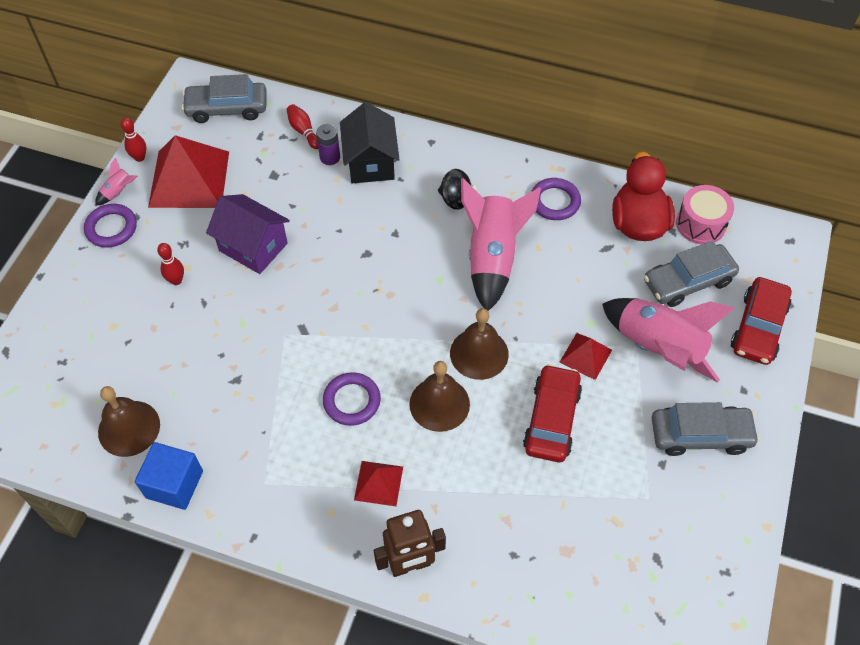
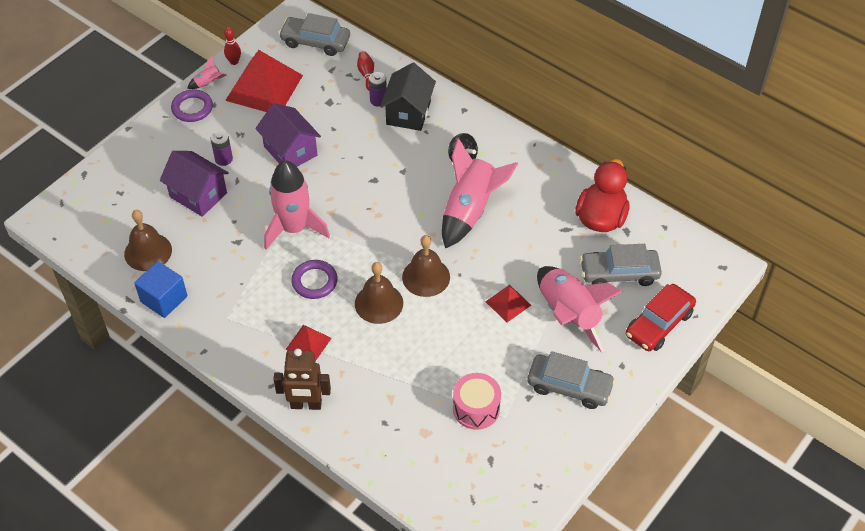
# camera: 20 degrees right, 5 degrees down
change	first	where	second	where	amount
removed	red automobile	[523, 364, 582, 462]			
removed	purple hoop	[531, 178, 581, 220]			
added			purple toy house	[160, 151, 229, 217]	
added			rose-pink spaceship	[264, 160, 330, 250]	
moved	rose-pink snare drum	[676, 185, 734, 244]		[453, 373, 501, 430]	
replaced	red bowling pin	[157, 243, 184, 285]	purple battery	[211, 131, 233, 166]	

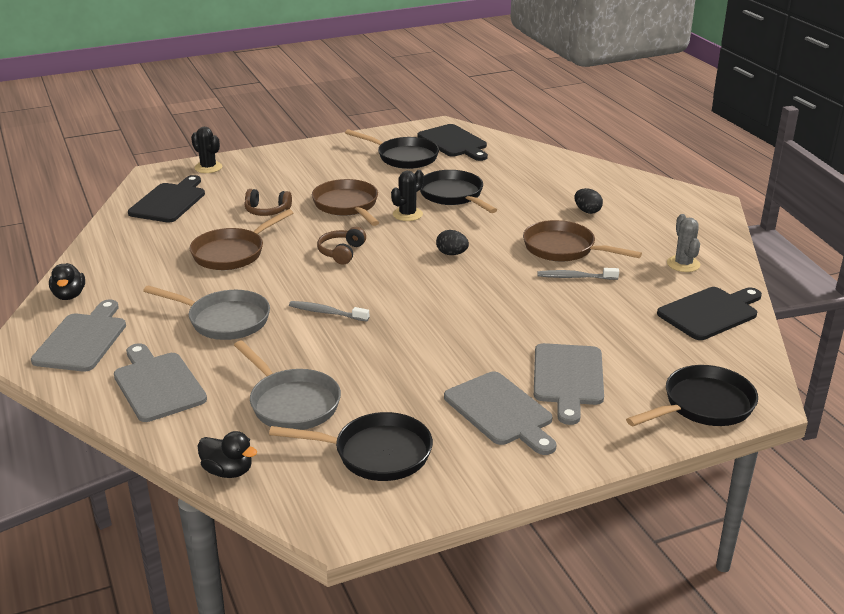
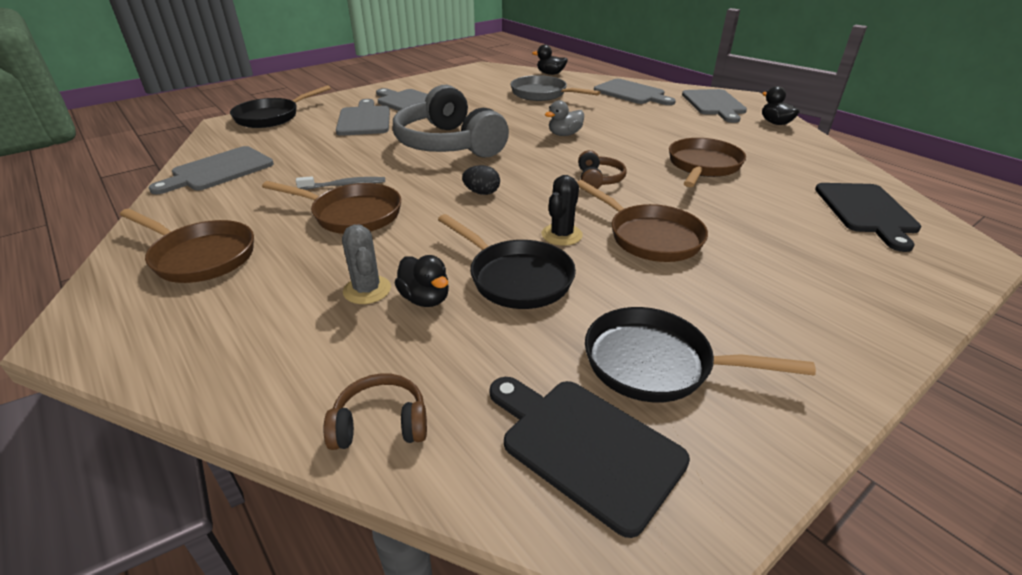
# camera: 165 degrees right, 5 degrees up
change	first	where	second	where	amount
removed	grey frying pan	[143, 285, 270, 340]			
removed	black cactus	[191, 127, 222, 173]			
removed	black frying pan	[269, 412, 433, 481]			
removed	black toy egg	[574, 188, 603, 214]			
added			dark brown frying pan	[120, 209, 254, 283]	
added			grey headphones	[393, 85, 509, 158]	
added			black toy duck	[395, 255, 449, 307]	
moved	dark brown headphones	[244, 189, 292, 216]		[324, 373, 427, 450]	
moved	grey cactus	[667, 214, 700, 272]		[342, 225, 391, 304]	
replaced	grey toothbrush	[289, 301, 369, 322]	grey toy duck	[545, 100, 584, 136]	
recoloured	black cutting board	[657, 287, 762, 340]	grey cutting board	[148, 146, 274, 194]	

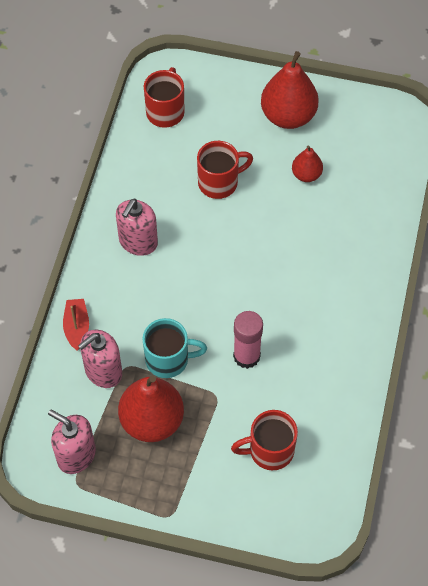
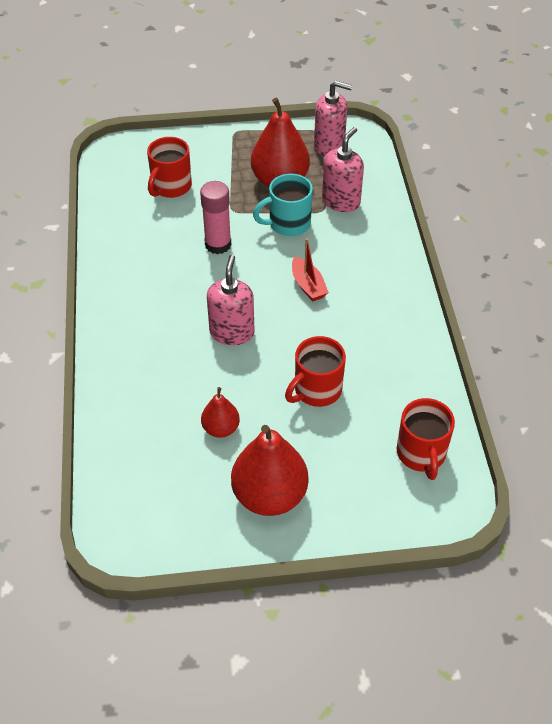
# camera: 160 degrees right, 10 degrees down
change	first	where	second	where	amount
moved	red sailboat	[63, 299, 89, 351]		[292, 238, 329, 302]	
moved	rose-pink pump bottle	[116, 199, 158, 256]		[207, 255, 254, 345]	
turned	red tea mug	[231, 410, 298, 470]		[147, 137, 192, 198]	150 degrees clockwise

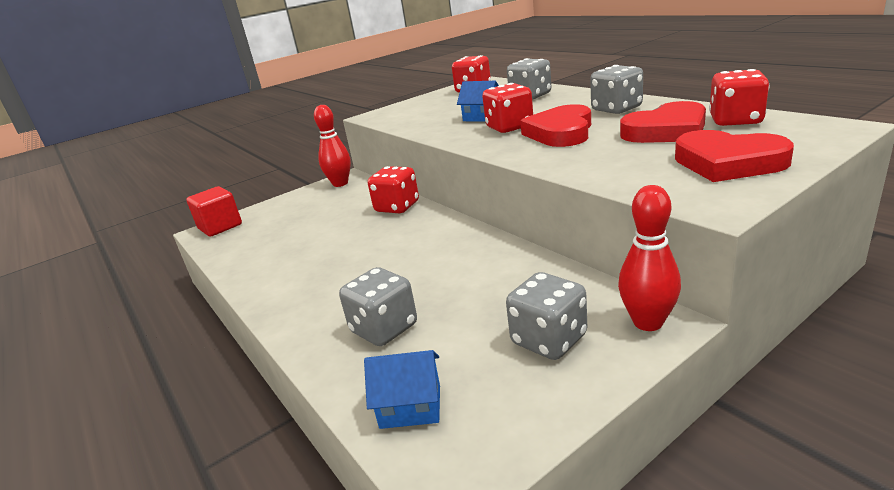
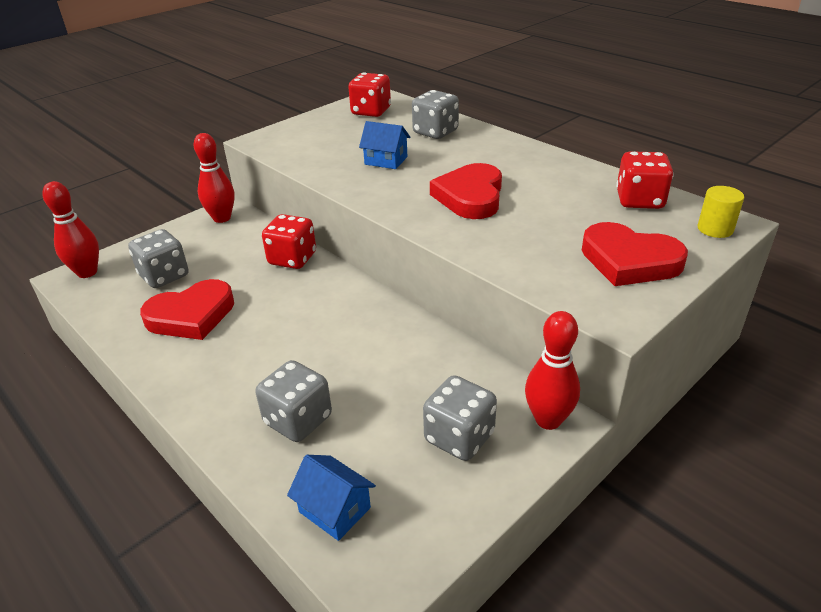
# camera: 10 degrees left, 10 degrees up
change	first	where	second	where	amount
removed	red die	[482, 83, 533, 133]			
added			yellow cylinder shape	[697, 186, 744, 238]	
moved	grey die	[590, 65, 643, 114]		[128, 229, 189, 288]	
moved	red heart	[620, 101, 706, 143]		[140, 279, 234, 340]	
replaced	red cube	[186, 186, 242, 237]	red bowling pin	[42, 181, 99, 278]	
turned	blue toy house	[364, 350, 440, 429]		[287, 455, 376, 541]	45 degrees clockwise

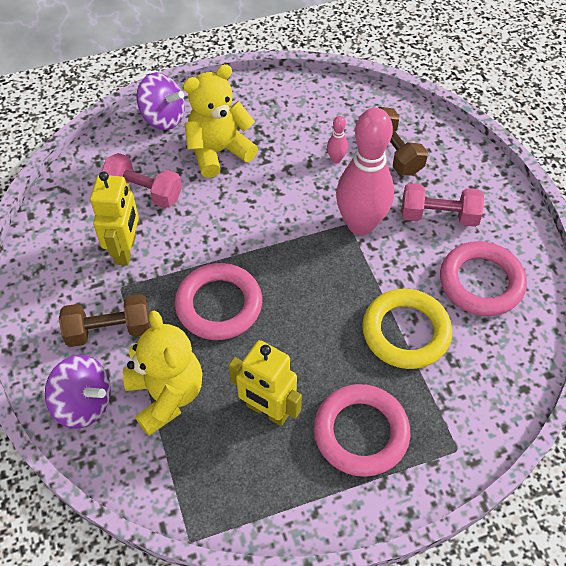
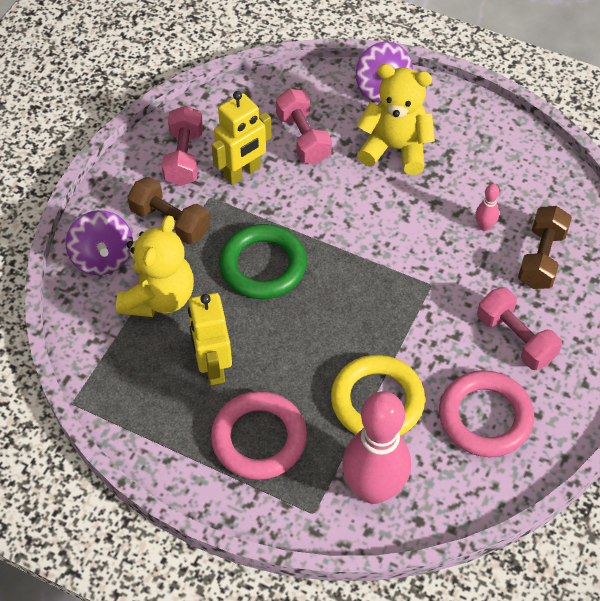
# camera: 45 degrees right, 0 degrees up
change	first	where	second	where	amount
added			rose-pink free weight	[162, 106, 203, 186]	
moved	rose-pink bowling pin	[336, 108, 394, 235]		[342, 391, 411, 504]	
recoloured	rose-pink hoop	[175, 263, 262, 340]	leaf-green hoop	[219, 224, 307, 299]	

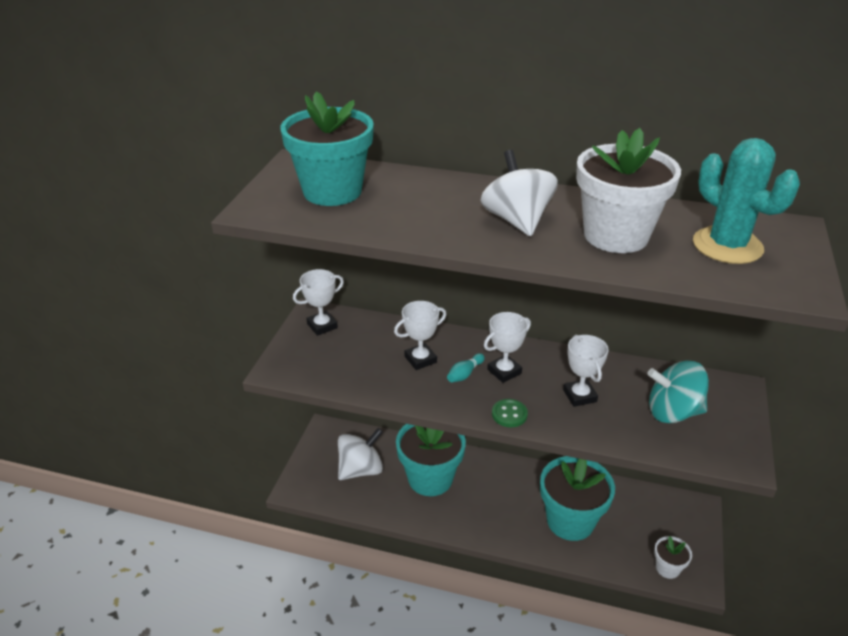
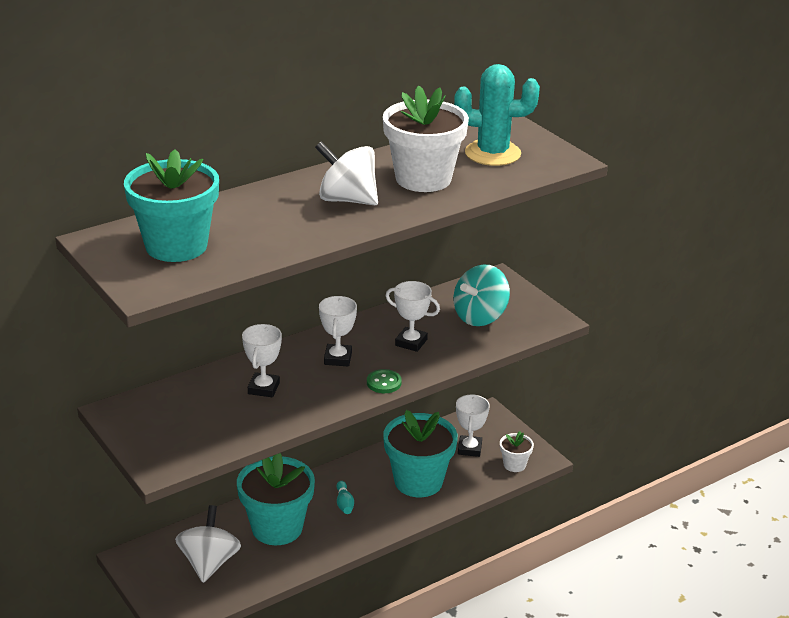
# camera: 50 degrees left, 5 degrees down
change	first	where	second	where	amount
moved	white trophy	[293, 269, 344, 336]		[456, 394, 490, 457]	
moved	aqua bowling pin	[447, 353, 485, 382]		[337, 481, 354, 514]	

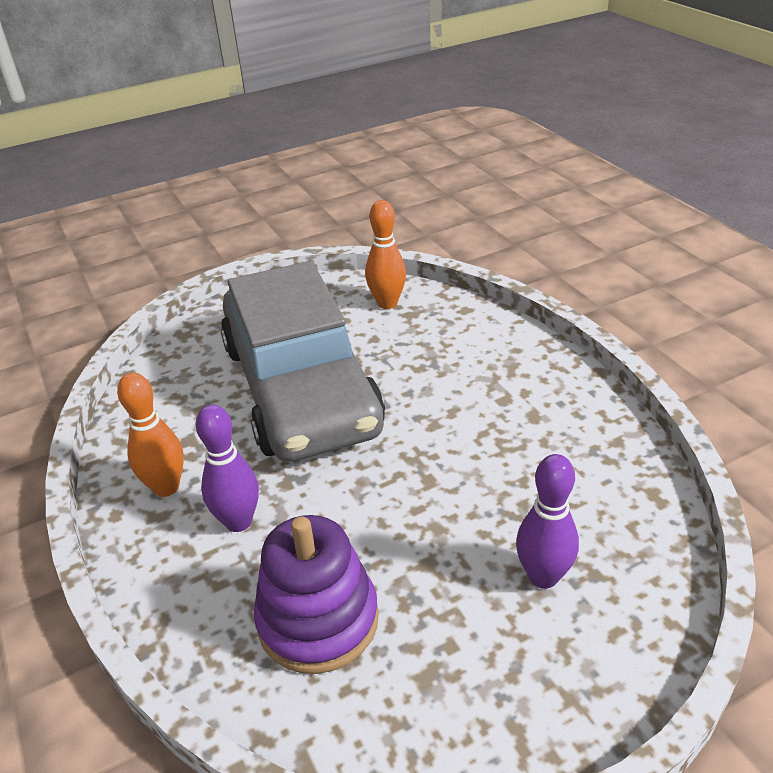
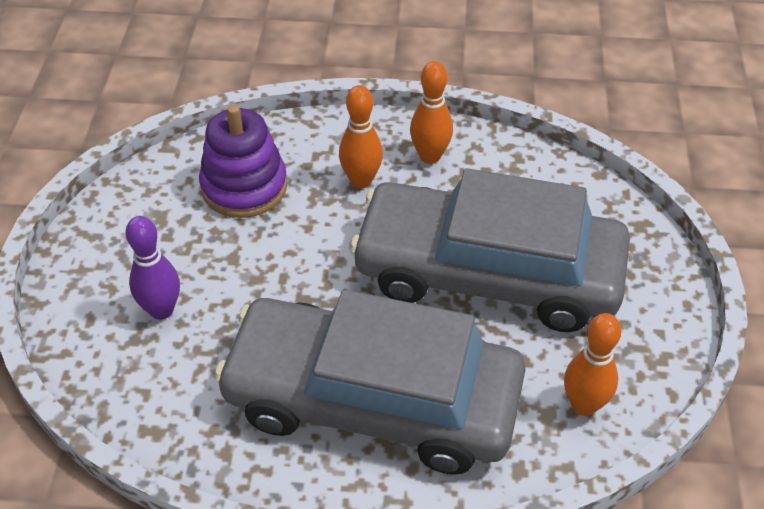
# camera: 120 degrees right, 10 degrees up
change	first	where	second	where	amount
added			grey automobile	[214, 290, 525, 475]	
recoloured	purple bowling pin	[196, 404, 259, 532]	orange-coloured bowling pin	[339, 85, 383, 188]	

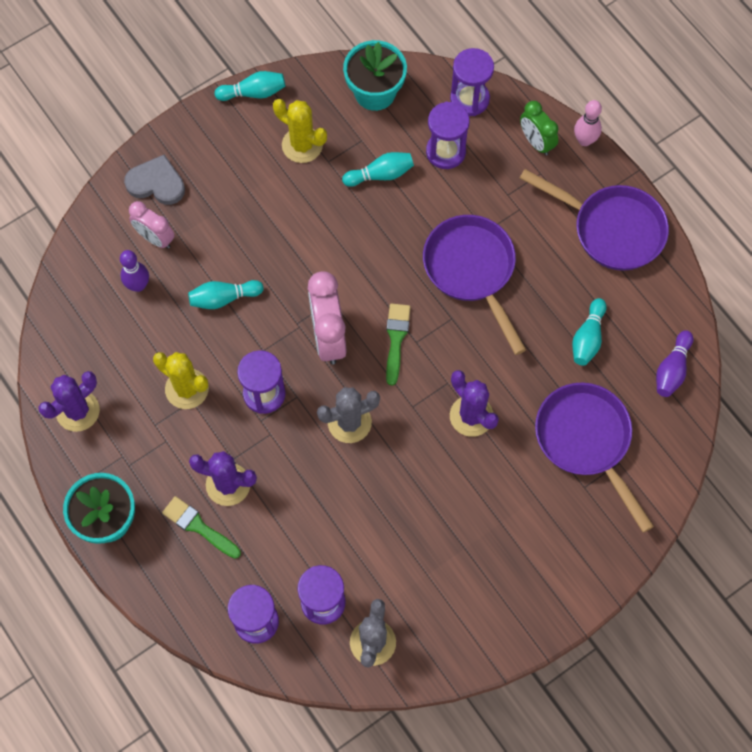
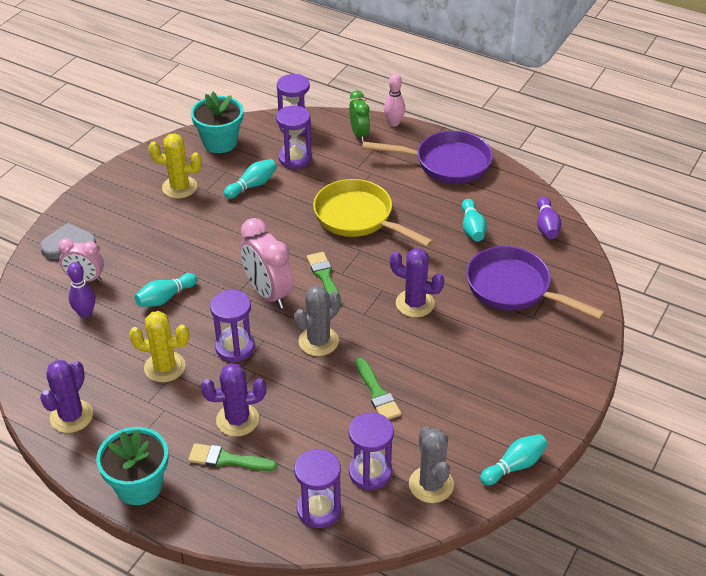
# camera: 25 degrees left, 25 degrees down
change	first	where	second	where	amount
added			leaf-green brush	[356, 358, 401, 419]	
moved	aqua bowling pin	[215, 71, 285, 101]		[480, 434, 548, 485]	
recoloured	purple frying pan	[423, 215, 526, 355]	yellow frying pan	[313, 179, 433, 247]	
turned	leaf-green bedside clock	[520, 101, 558, 155]		[349, 90, 370, 142]	135 degrees counterclockwise

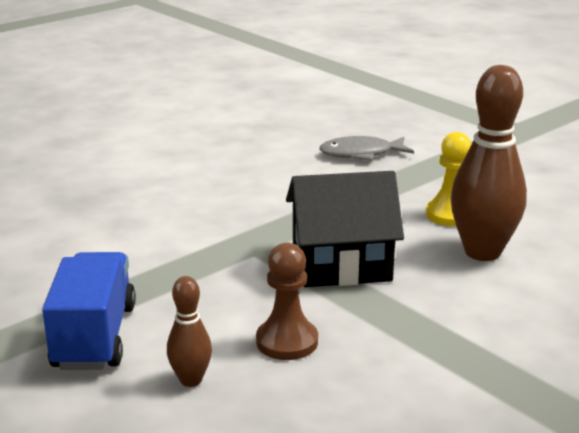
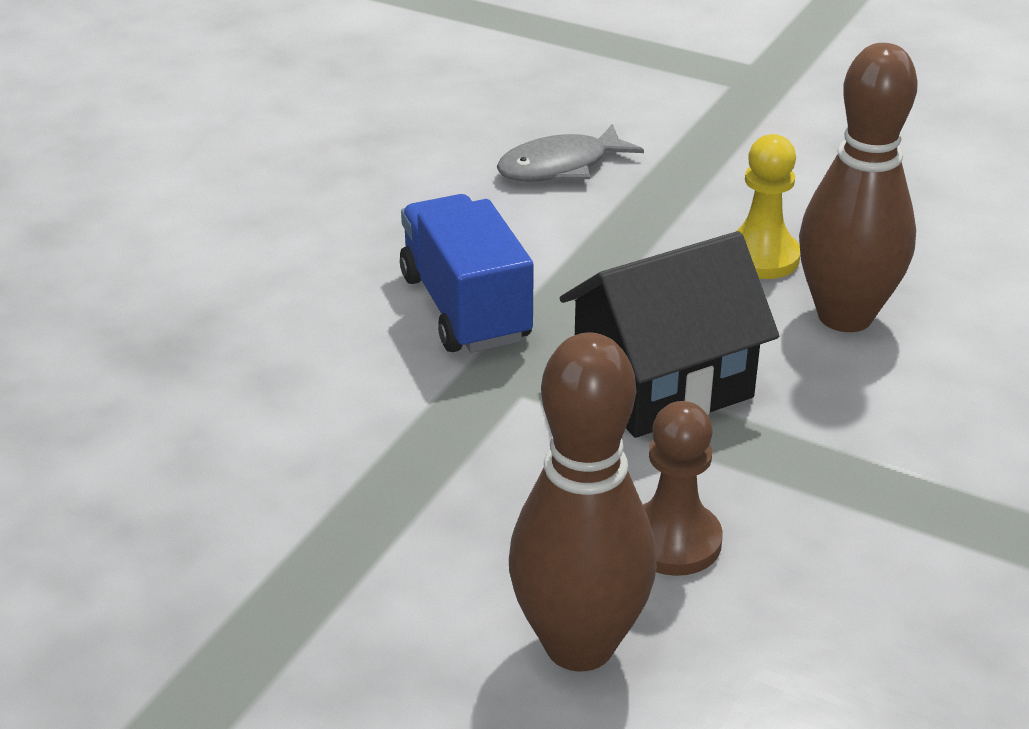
# camera: 20 degrees left, 10 degrees up
change	first	where	second	where	amount
moved	blue lorry	[42, 252, 136, 370]		[400, 194, 534, 353]	
resized	dark brown bowling pin	[167, 276, 212, 387]		[509, 332, 657, 671]	x2.02

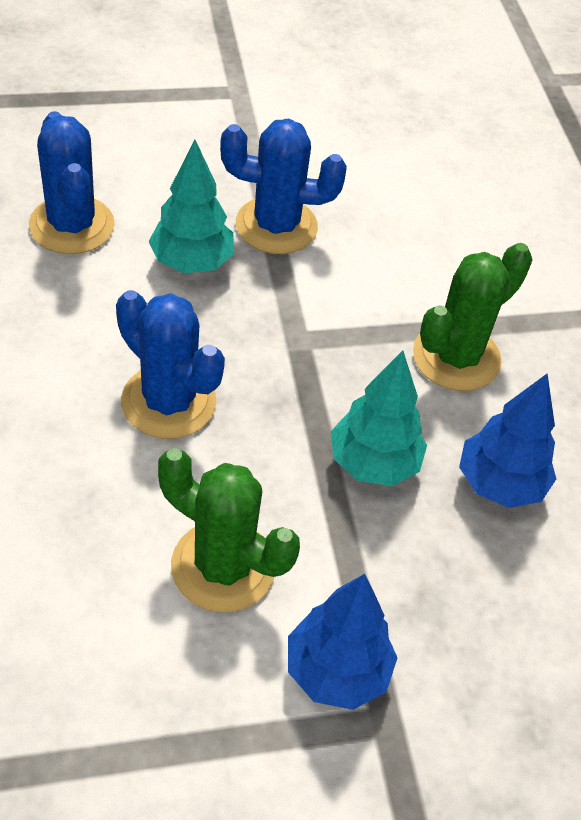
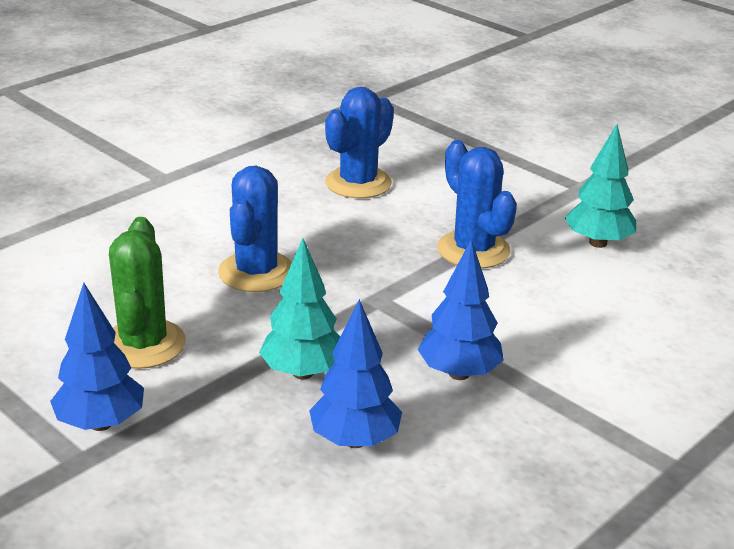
# camera: 60 degrees right, 20 degrees down
change	first	where	second	where	amount
moved	aqua toy tree	[148, 140, 234, 273]		[565, 124, 636, 248]	
replaced	leaf-green cactus	[413, 243, 532, 391]	blue toy tree	[418, 239, 504, 380]	

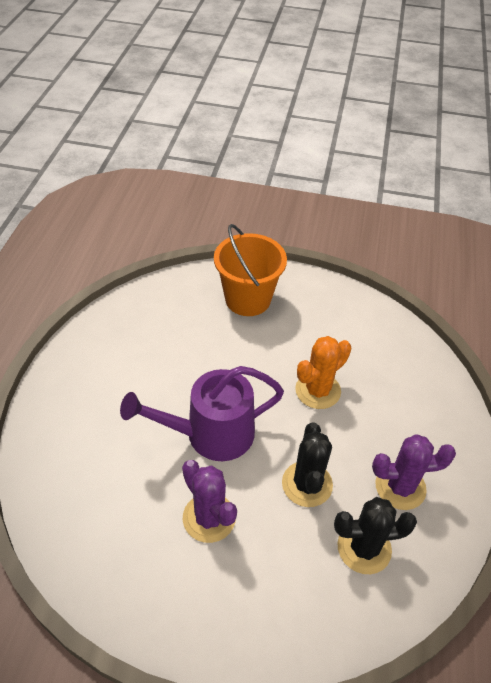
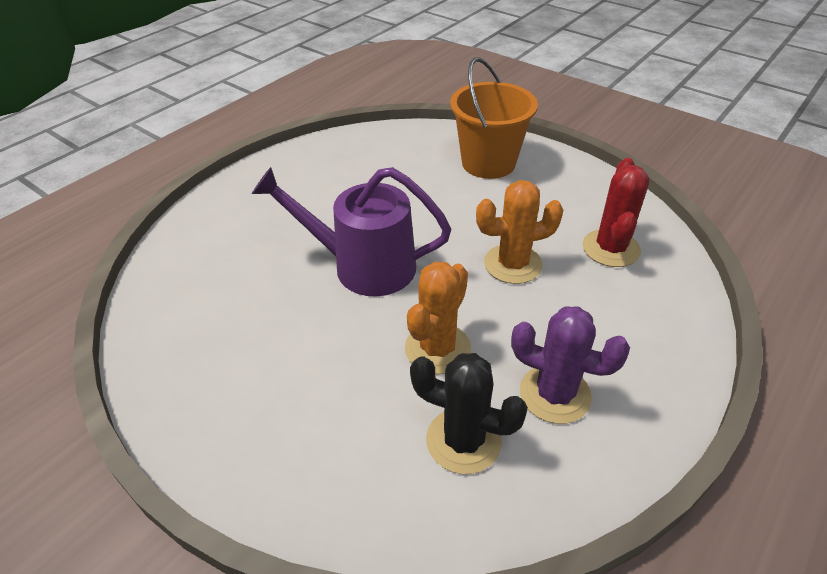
# camera: 30 degrees right, 5 degrees down
change	first	where	second	where	amount
removed	purple cactus	[182, 460, 237, 543]			
added			red cactus	[583, 158, 649, 267]	
recoloured	black cactus	[282, 422, 333, 507]	orange-coloured cactus	[405, 261, 471, 374]	

